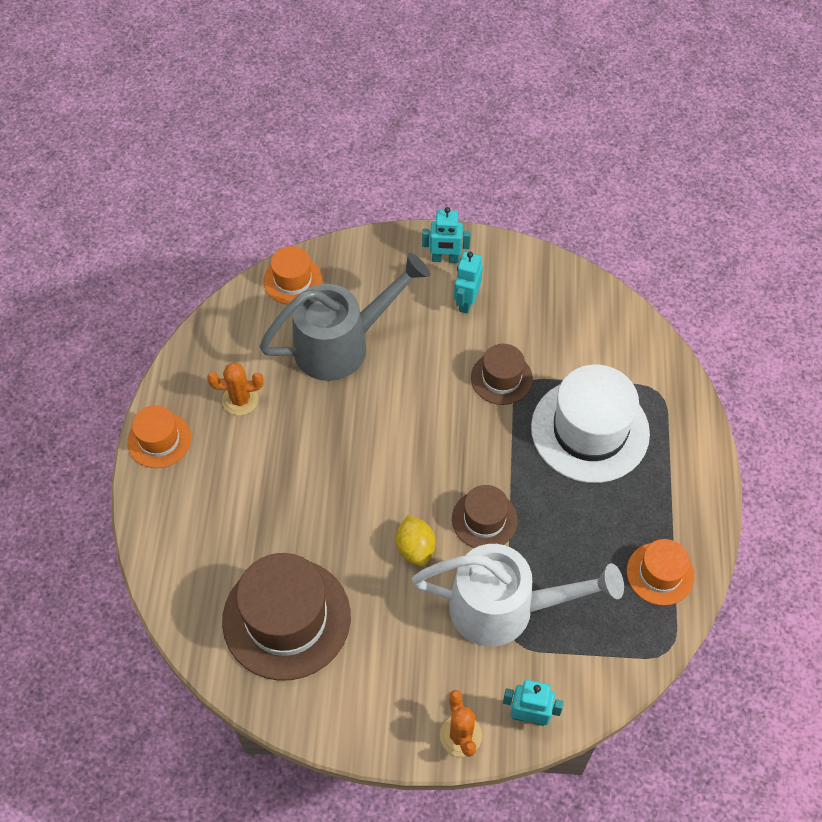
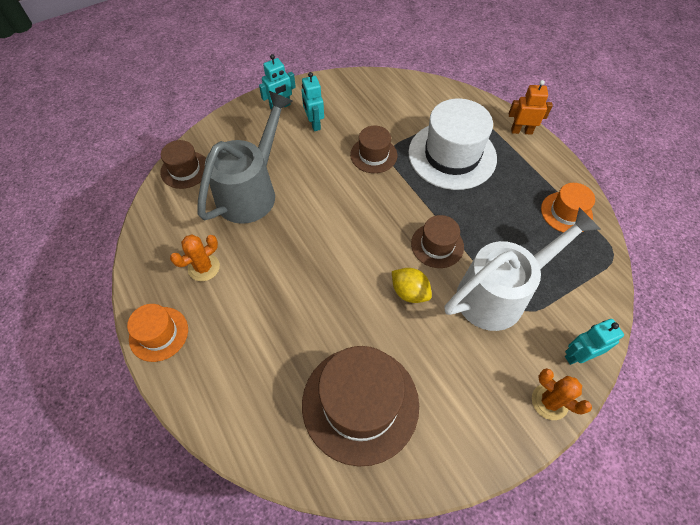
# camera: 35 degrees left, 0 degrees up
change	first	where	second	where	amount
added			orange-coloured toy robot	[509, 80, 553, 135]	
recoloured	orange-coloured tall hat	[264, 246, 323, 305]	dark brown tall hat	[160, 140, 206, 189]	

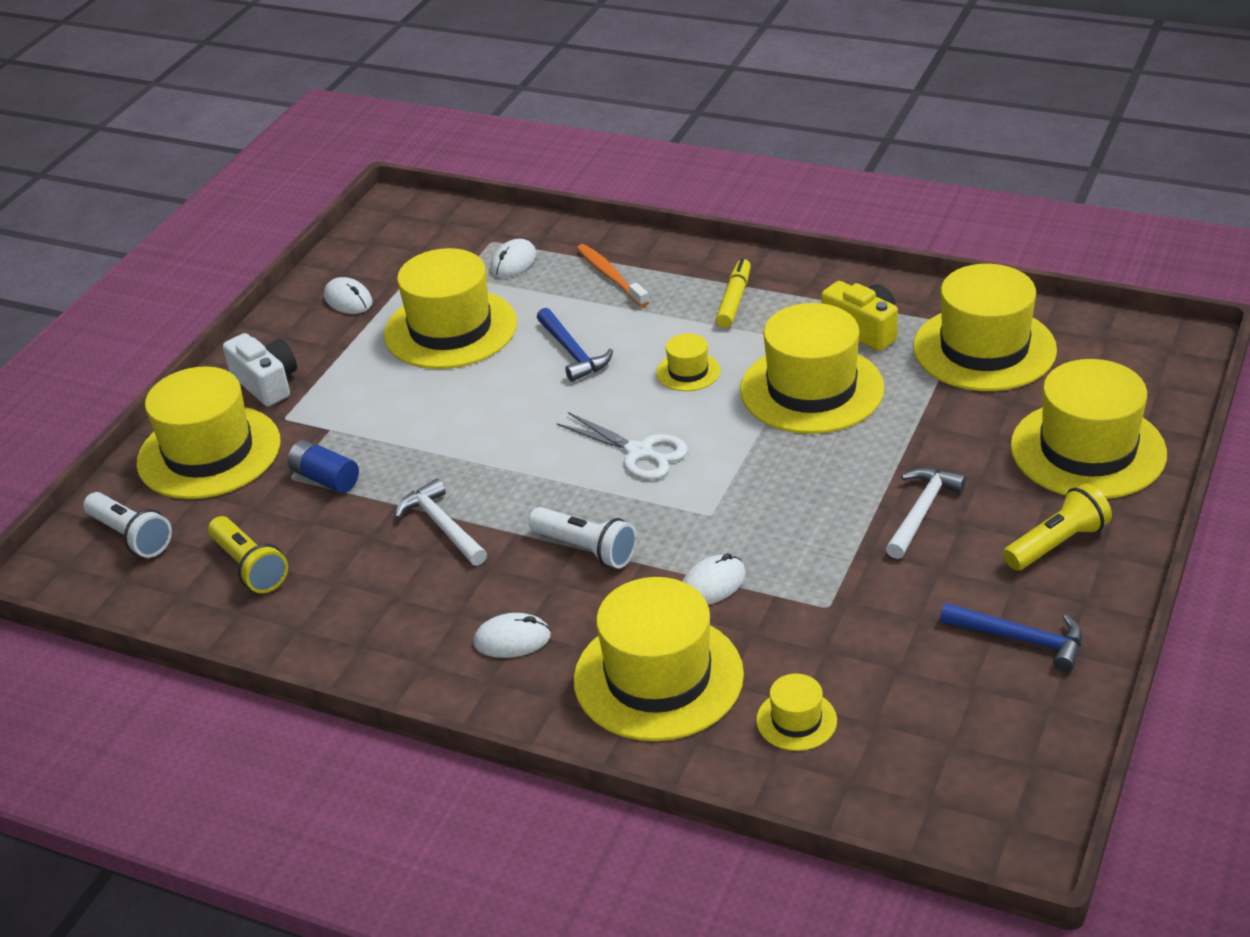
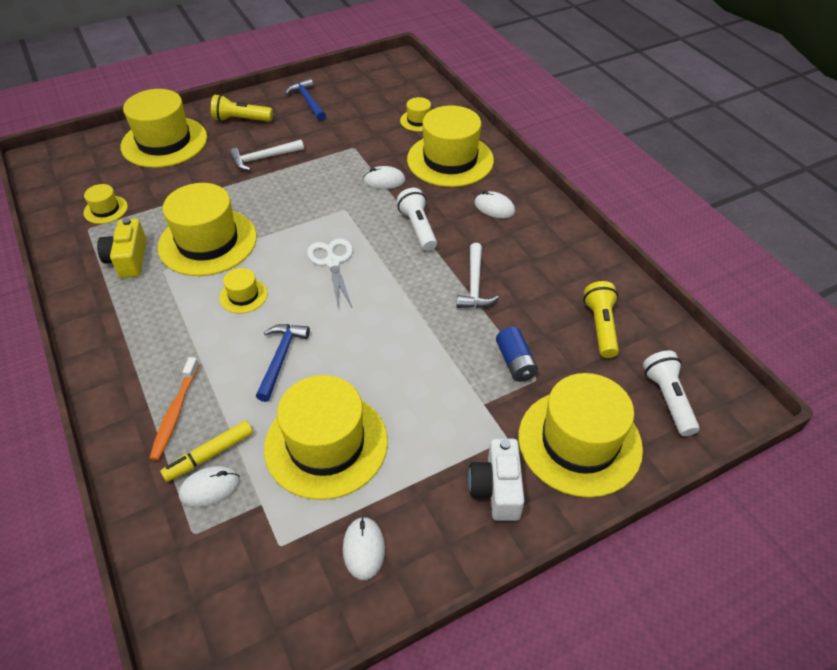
# camera: 145 degrees left, 10 degrees up
change	first	where	second	where	amount
moved	yellow felt pen	[716, 258, 751, 328]		[160, 421, 253, 482]	
resized	yellow tall hat	[913, 264, 1057, 391]		[83, 184, 128, 224]	x0.46

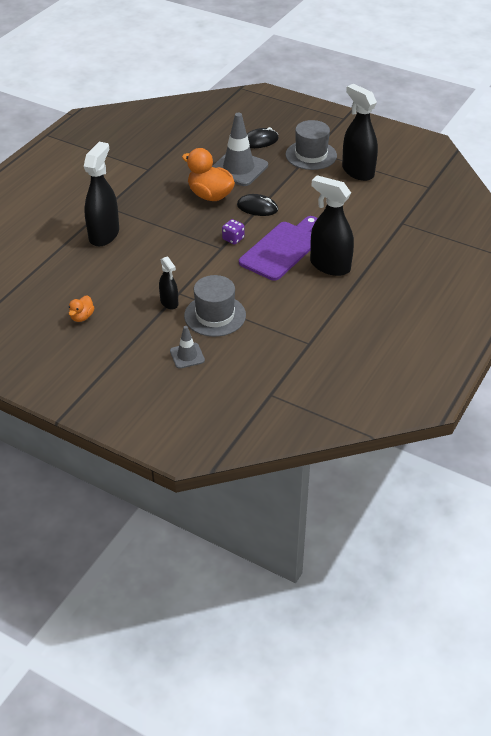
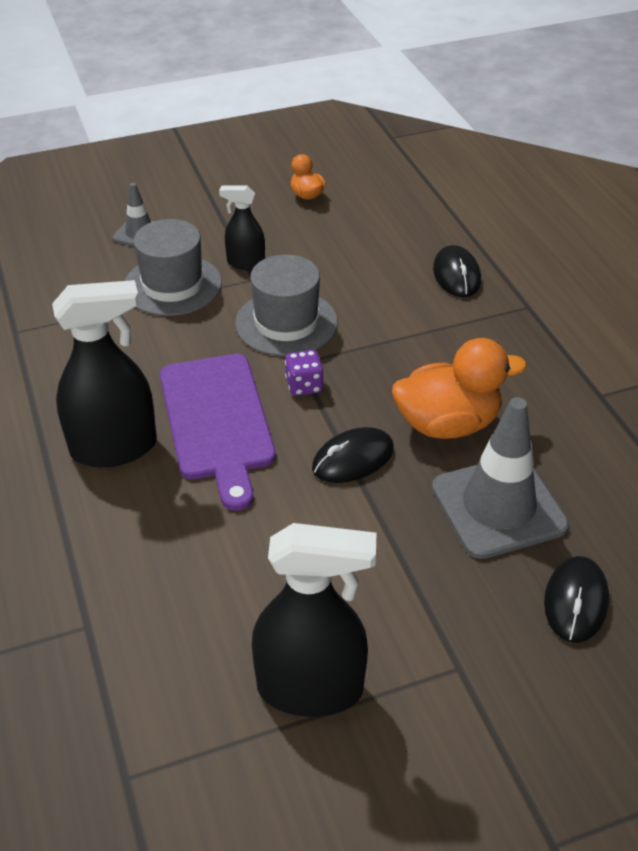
# camera: 130 degrees right, 0 degrees up
change	first	where	second	where	amount
moved	grey tall hat	[286, 120, 337, 170]		[235, 255, 338, 356]	
replaced	black spray bottle	[84, 142, 119, 246]	black mouse	[433, 245, 481, 298]	

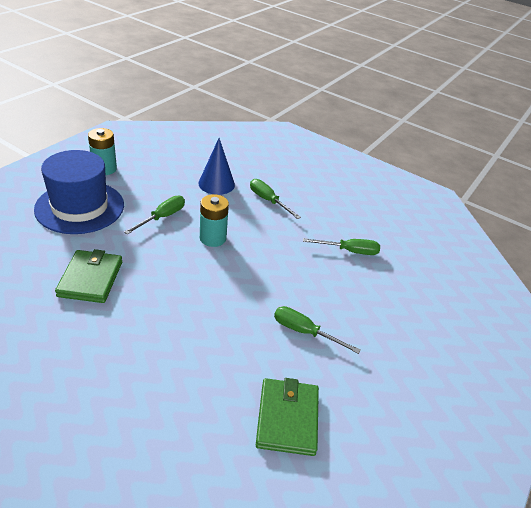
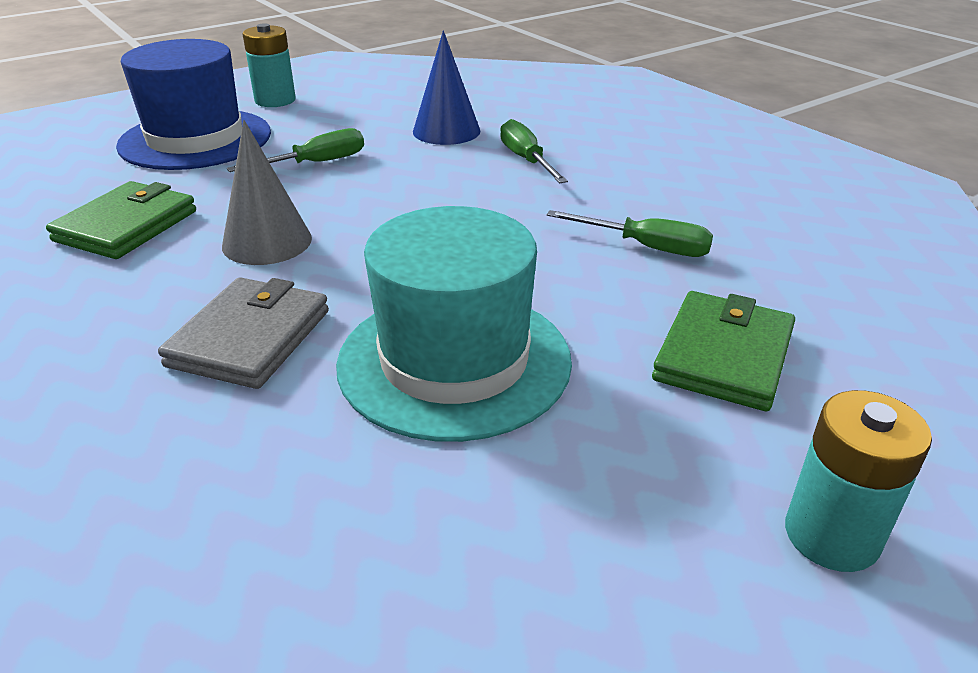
# camera: 25 degrees right, 5 degrees down
change	first	where	second	where	amount
added			grey wallet	[158, 277, 329, 389]	
added			grey cone shape	[222, 120, 312, 265]	
moved	aqua battery	[200, 194, 229, 247]		[785, 390, 932, 572]	
moved	leaf-green wallet	[256, 378, 319, 456]		[652, 291, 795, 411]	
replaced	leaf-green flat screwdriver	[274, 306, 361, 354]	aqua tall hat	[336, 206, 572, 442]	

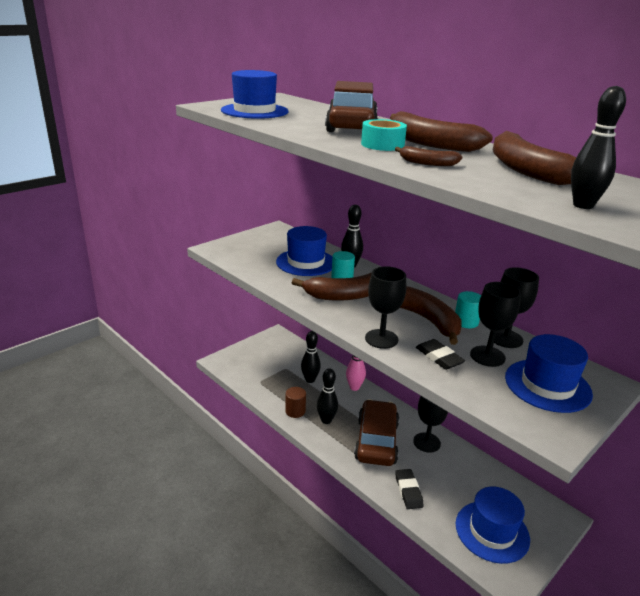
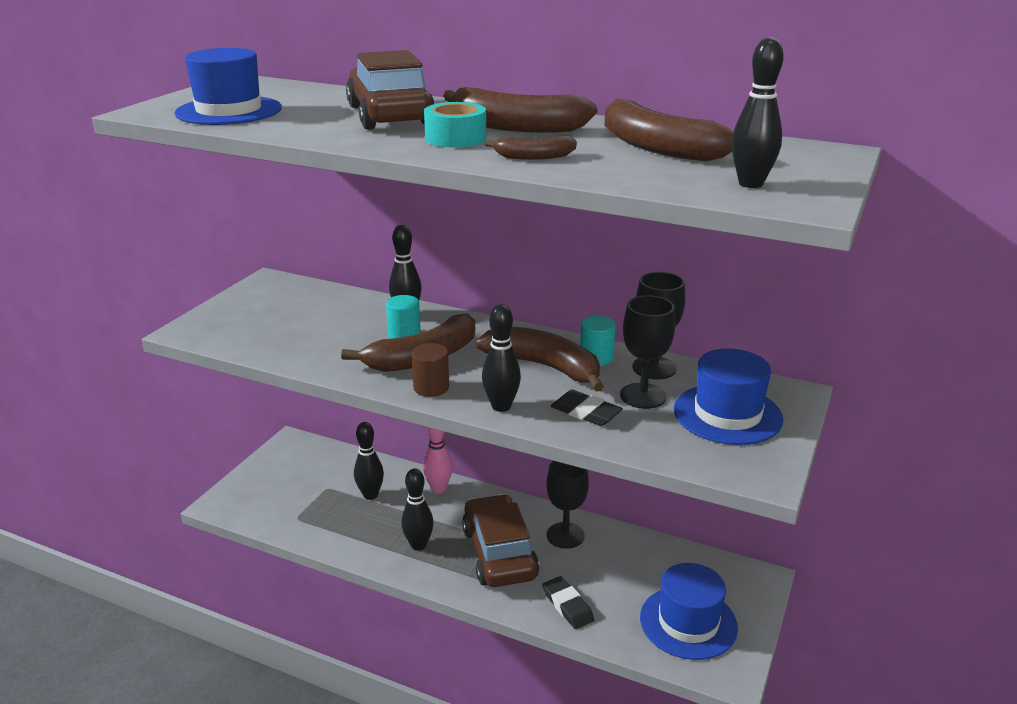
# camera: 20 degrees left, 0 degrees up
change	first	where	second	where	amount
removed	blue tall hat	[276, 226, 332, 276]			
moved	dark brown cylinder shape	[285, 387, 306, 418]		[411, 343, 449, 397]	
replaced	black wine glass	[365, 266, 406, 349]	black bowling pin	[482, 304, 521, 412]	

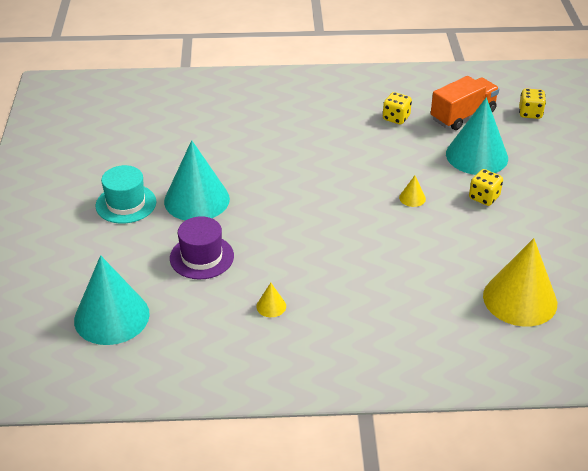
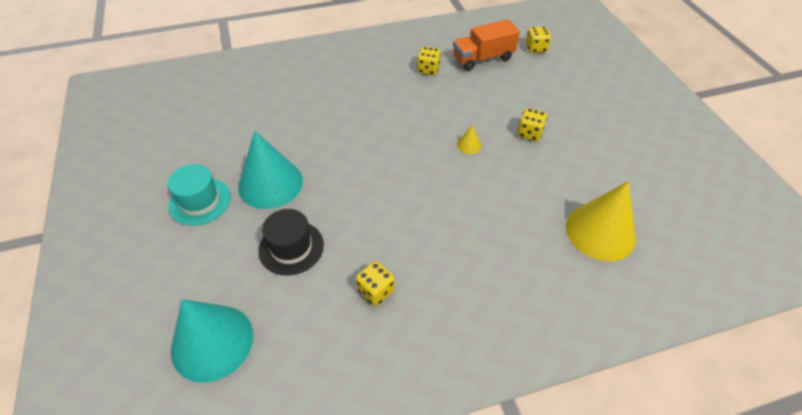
# camera: 15 degrees left, 10 degrees up
change	first	where	second	where	amount
removed	aqua cone shape	[446, 97, 508, 175]			
replaced	yellow cone shape	[256, 283, 286, 317]	yellow die	[356, 261, 395, 306]	
recoloured	purple tall hat	[170, 216, 234, 279]	black tall hat	[258, 209, 324, 276]	
turned	orange-coloured lorry	[431, 76, 499, 130]		[453, 19, 520, 71]	150 degrees counterclockwise

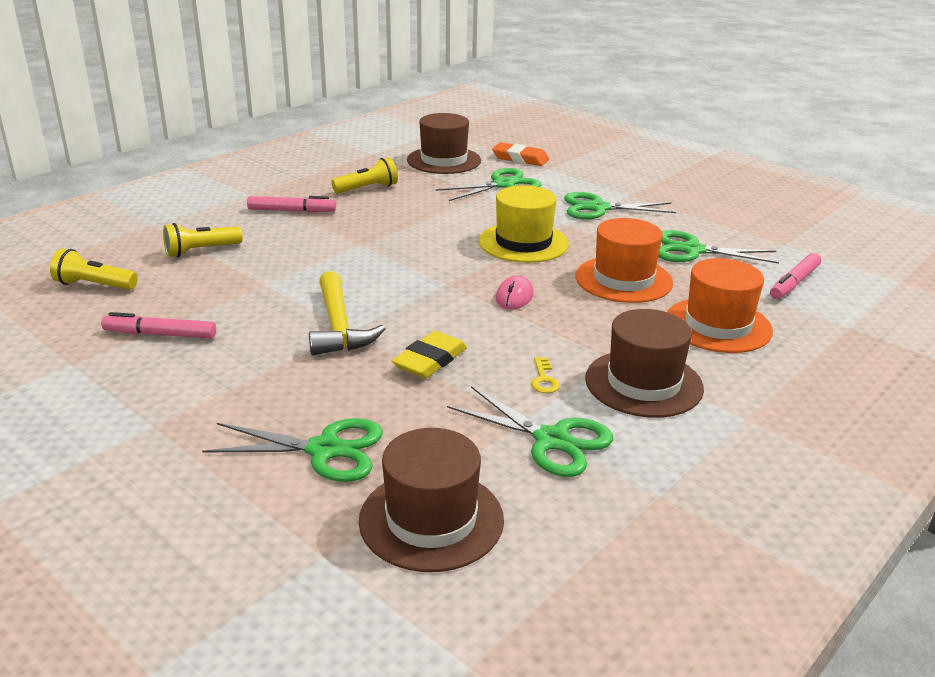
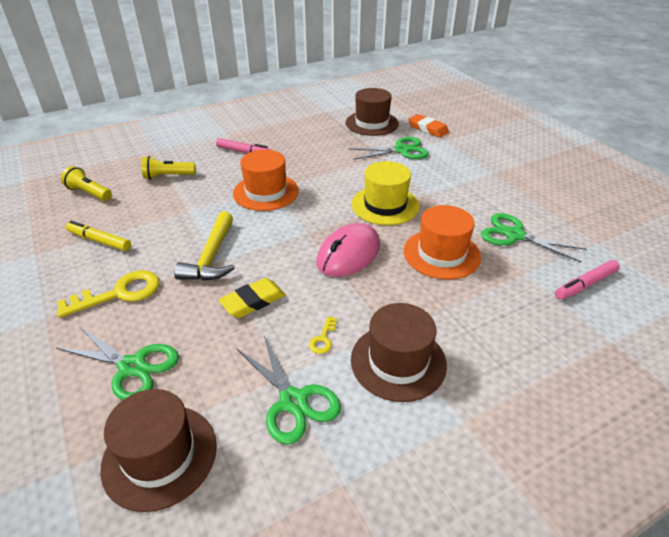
# camera: 20 degrees right, 10 degrees up
change	first	where	second	where	amount
removed	yellow flashlight	[331, 157, 398, 193]			
removed	leaf-green shears	[564, 192, 676, 219]			
added			yellow latchkey	[57, 270, 160, 318]	
moved	orange-coloured tall hat	[667, 258, 773, 353]		[233, 150, 299, 211]	
recoloured	rose-pink felt pen	[101, 312, 216, 339]	yellow felt pen	[66, 221, 131, 251]	
resized	rose-pink mouse	[496, 275, 533, 310]		[317, 223, 380, 277]	x1.88

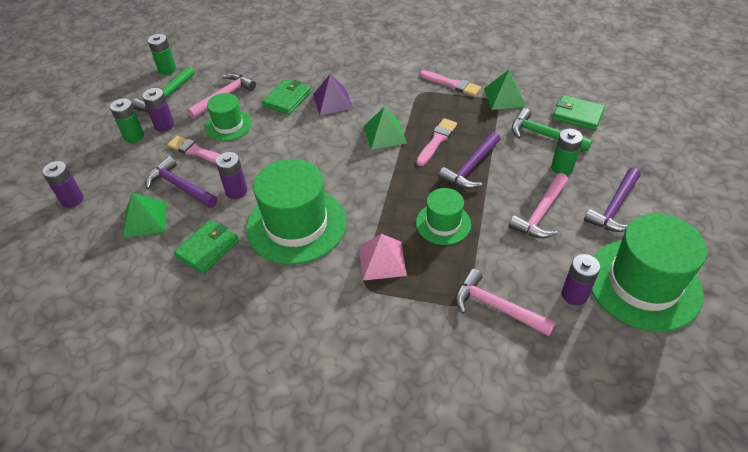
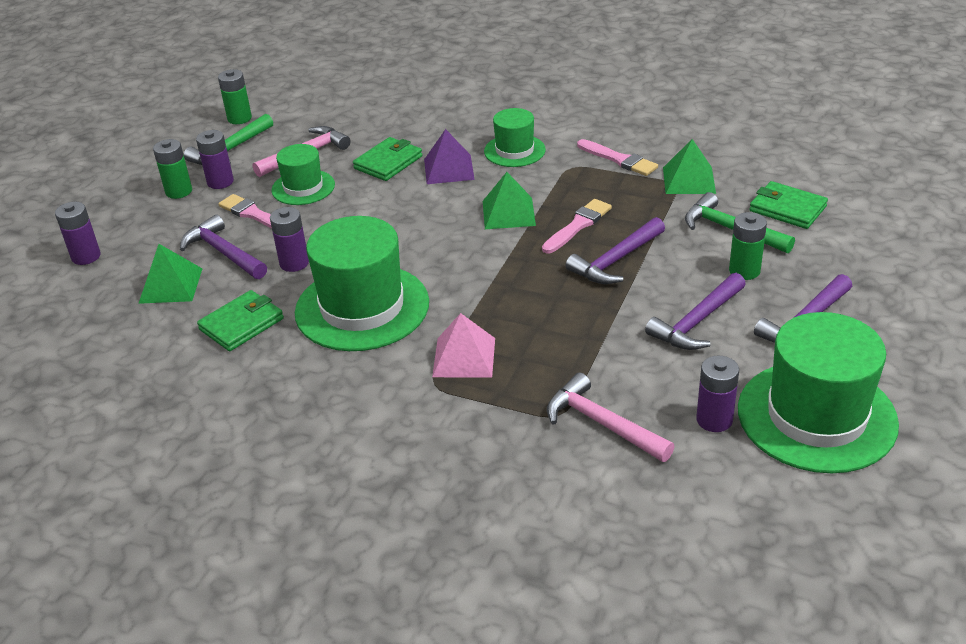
# camera: 10 degrees right, 10 degrees down
change	first	where	second	where	amount
moved	leaf-green tall hat	[416, 188, 471, 245]		[484, 108, 546, 167]	
recoloured	rose-pink carpenter's hammer	[508, 173, 568, 238]	purple carpenter's hammer	[645, 273, 746, 350]	

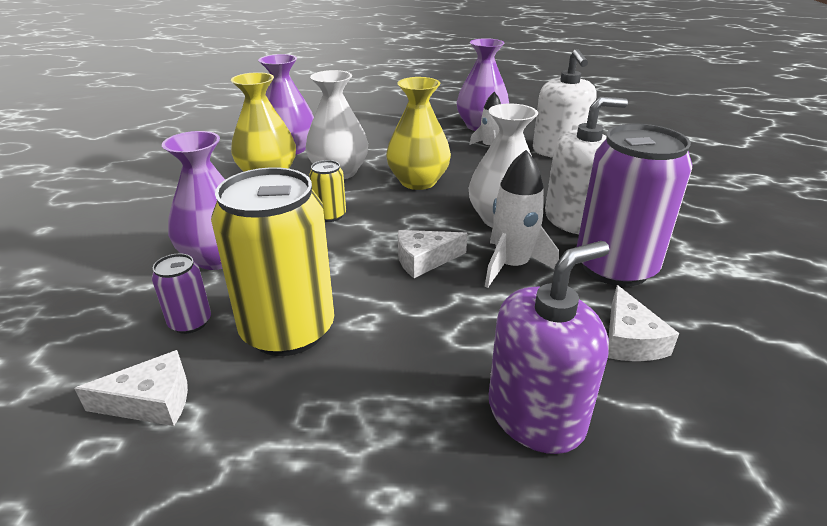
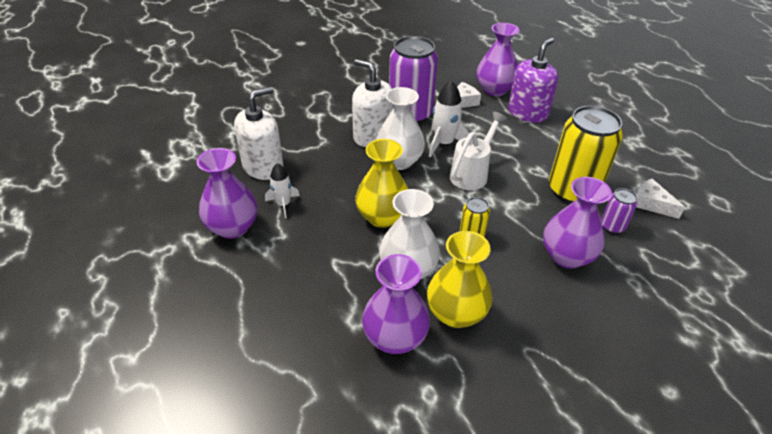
# camera: 125 degrees left, 10 degrees up
change	first	where	second	where	amount
added			purple tall vase	[477, 23, 520, 96]	
replaced	white cheese	[398, 230, 467, 278]	white sprinkling can	[450, 111, 507, 190]	
turned	purple pump bottle	[489, 241, 610, 454]		[508, 37, 558, 123]	105 degrees clockwise

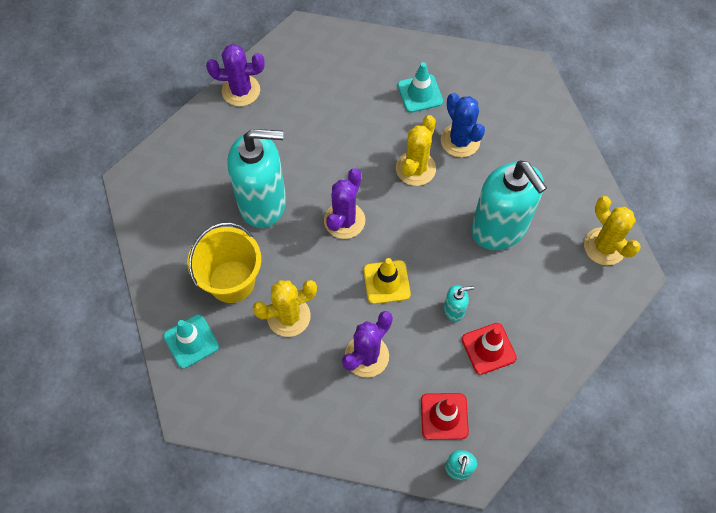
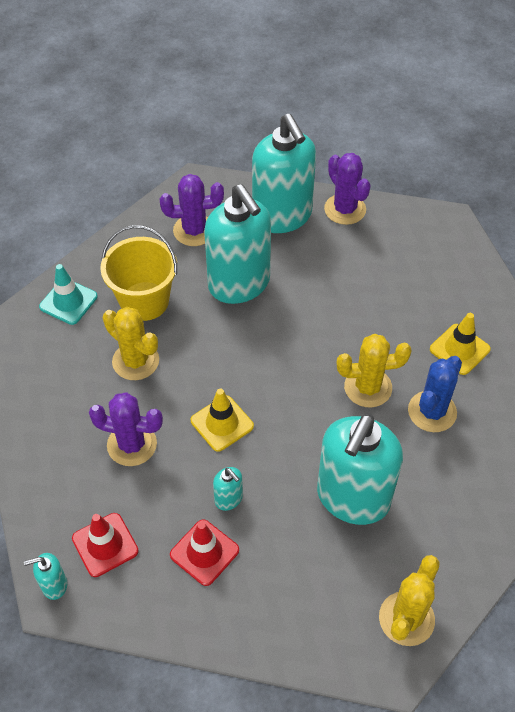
# camera: 60 degrees right, 10 degrees down
change	first	where	second	where	amount
added			aqua pump bottle	[252, 114, 316, 233]	
moved	purple cactus	[324, 168, 365, 239]		[160, 174, 224, 246]	
recoloured	aqua safety cone	[398, 62, 443, 113]	yellow safety cone	[430, 313, 491, 375]	

